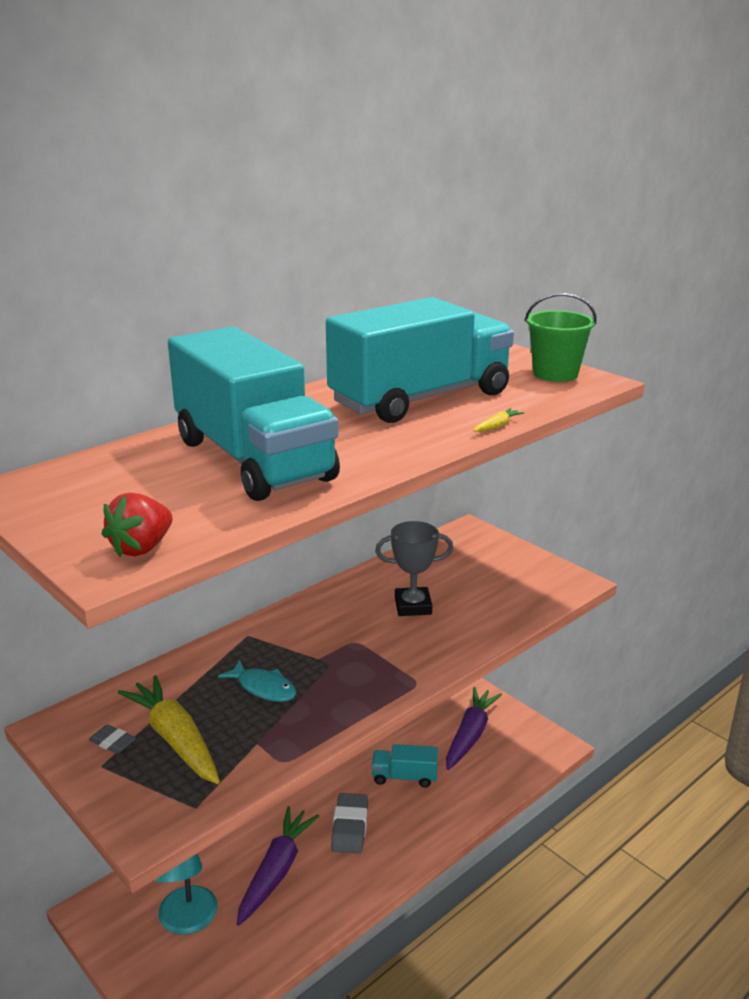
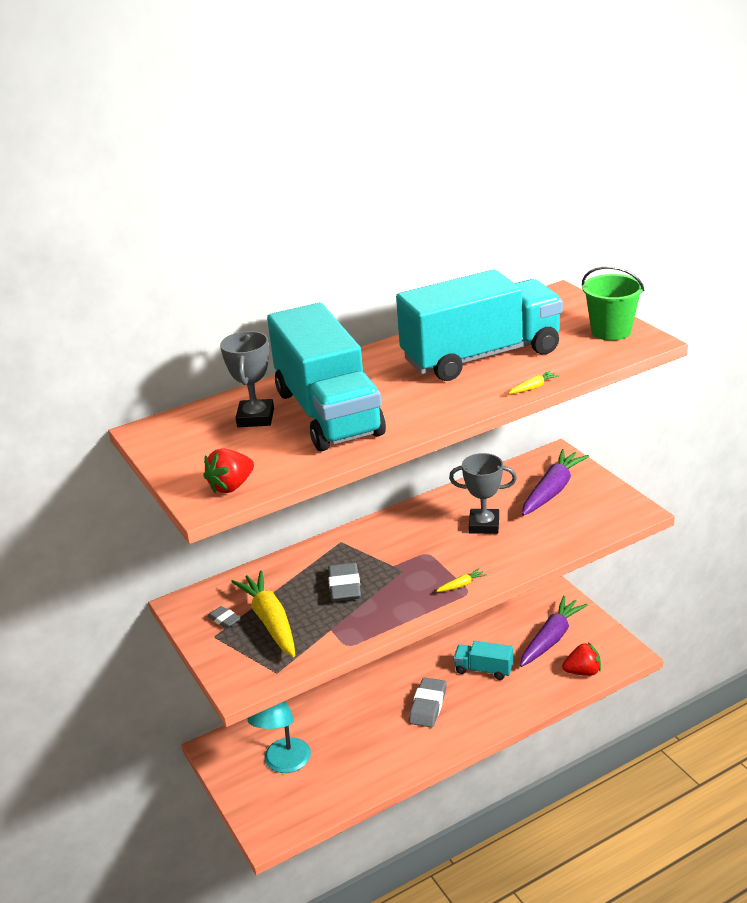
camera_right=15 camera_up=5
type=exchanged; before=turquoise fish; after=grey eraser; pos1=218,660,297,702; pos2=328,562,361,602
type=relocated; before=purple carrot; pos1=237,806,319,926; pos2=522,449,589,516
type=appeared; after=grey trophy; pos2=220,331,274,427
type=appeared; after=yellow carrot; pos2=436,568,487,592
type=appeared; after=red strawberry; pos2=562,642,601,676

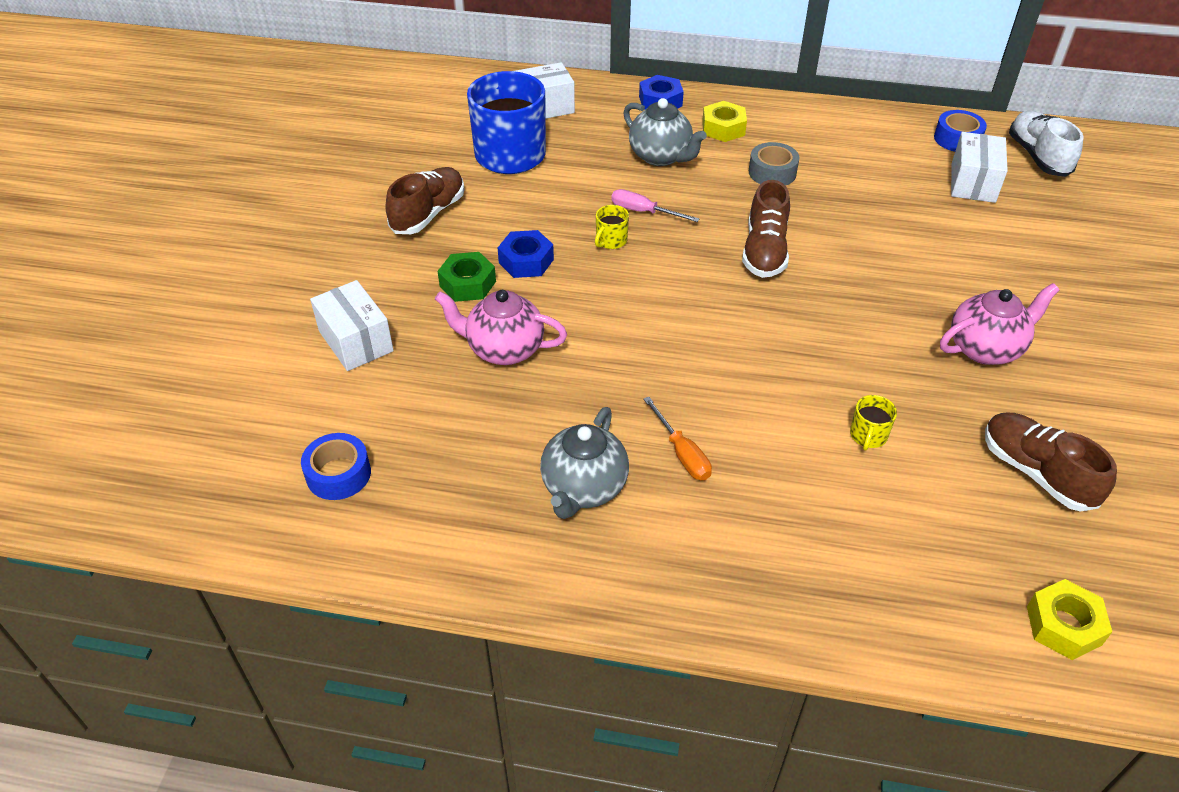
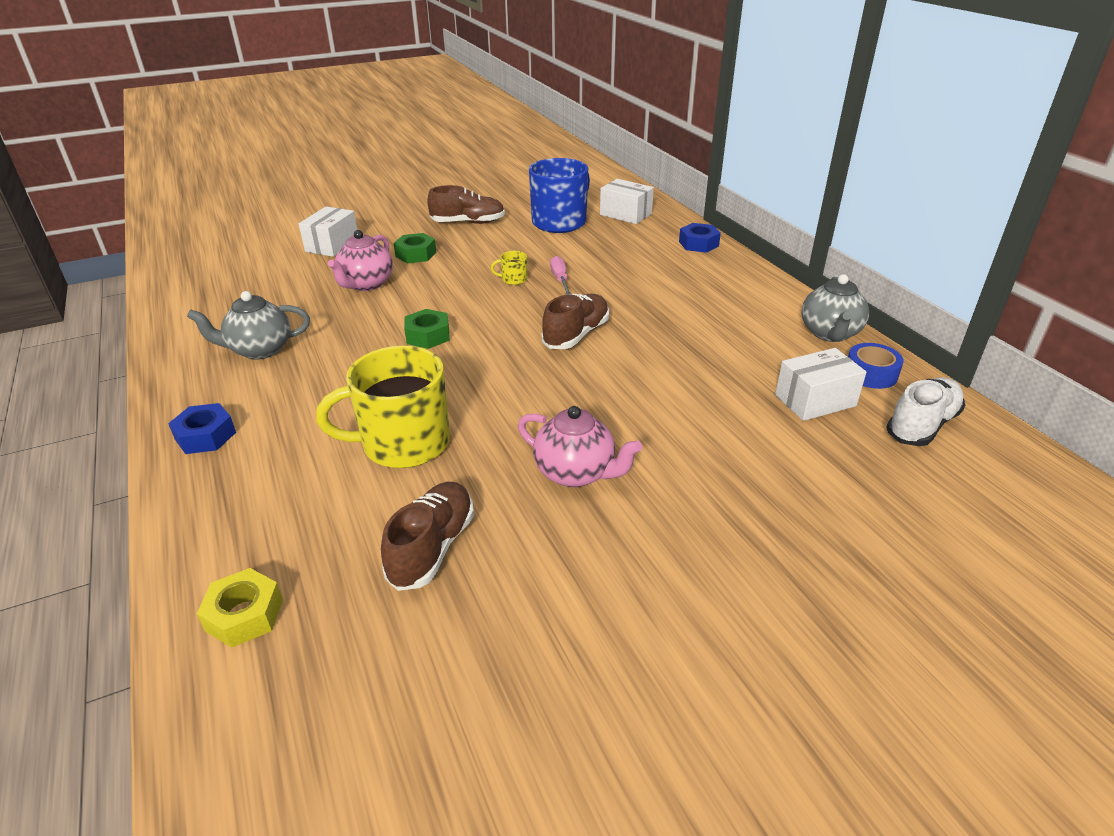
camera_right=55 camera_up=-10
type=missing; before=blue tape; pos1=301,433,371,500
type=spun; before=pink teapot; pos1=435,290,567,365; pos2=328,230,393,291; turn=-135
type=relocated; before=blue nut; pos1=498,230,554,278; pos2=168,403,236,454
type=relocated; before=grey teapot; pos1=623,98,707,166; pos2=802,274,869,342
type=missing; before=orange screwdriver; pos1=643,397,712,480
type=missing; before=yellow nut; pos1=702,101,747,142
type=spun; before=brown shoe; pos1=742,180,790,278; pos2=542,294,609,349; turn=150
type=missing; before=grey tape; pos1=749,142,799,186
type=size; before=yellow mug; pos1=850,395,897,451; pos2=316,346,450,468; scale=2.49
type=appeared; after=green nut; pos2=404,309,450,349

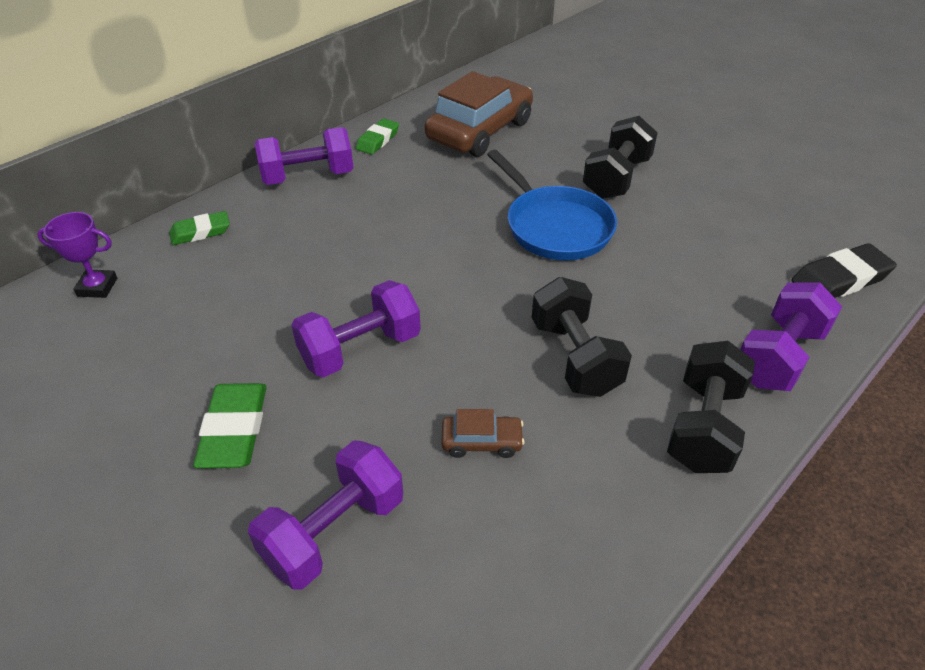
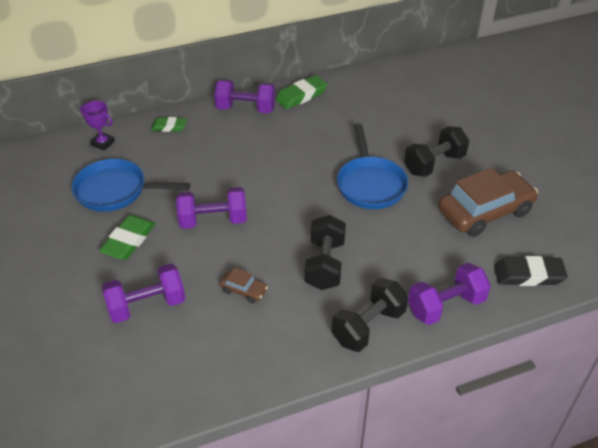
camera_right=25 camera_up=0
type=size; before=green eraser; pos1=356,118,399,154; pos2=275,75,328,109; scale=1.52
type=relocated; before=brown car; pos1=425,71,533,157; pos2=438,168,538,237
type=appeared; after=blue pan; pos2=72,159,190,212

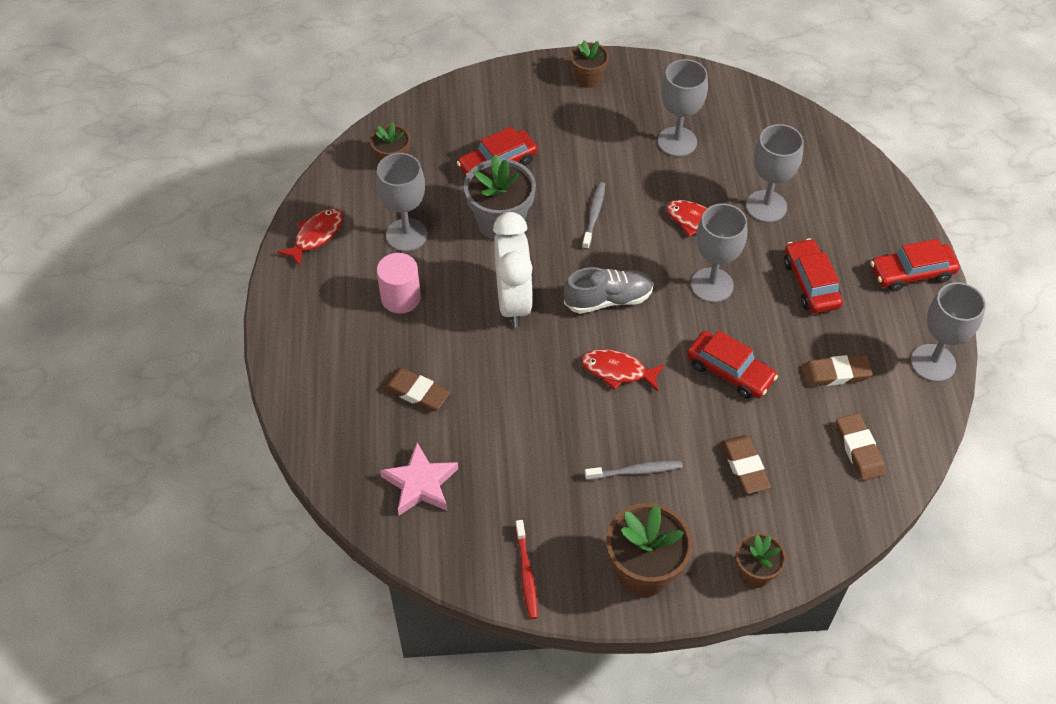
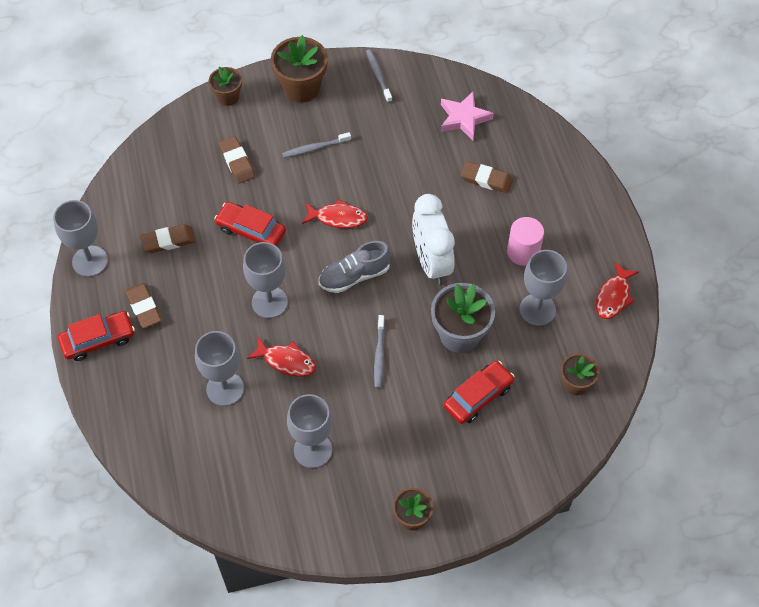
camera_right=170 camera_up=5
type=colour; before=red toothbrush; after=grey toothbrush; pos1=515,520,538,619; pos2=366,49,392,103
type=missing; before=red car; pos1=784,238,843,313
type=relocated; before=brown eraser; pos1=836,413,885,481; pos2=125,283,162,328

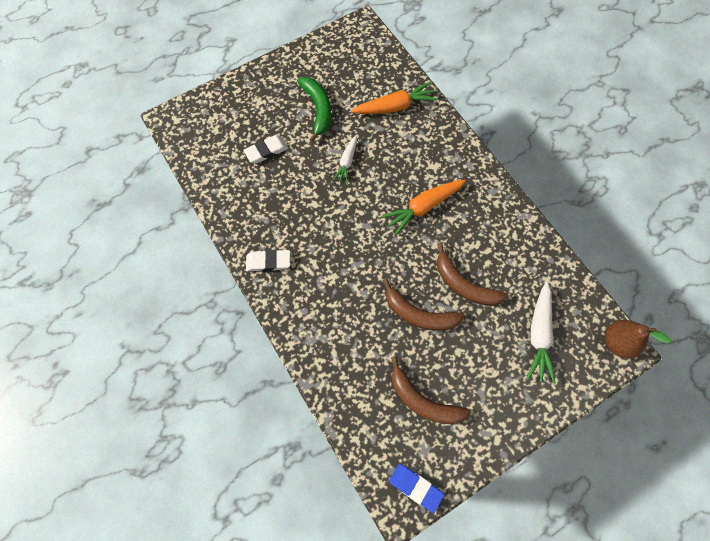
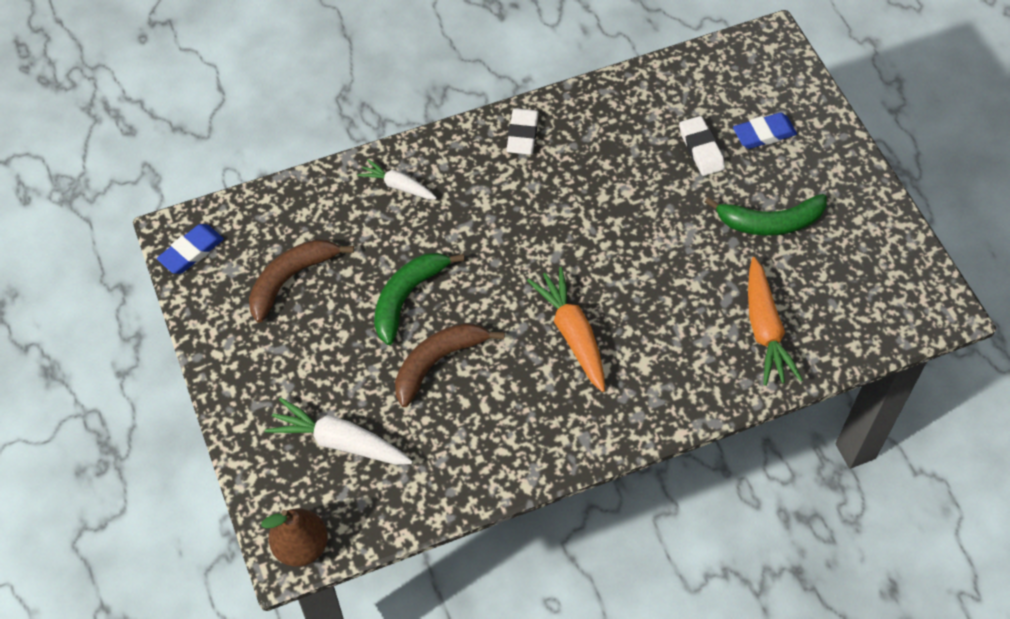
camera_right=100 camera_up=-10
type=relocated; before=white carrot; pos1=333,136,357,184; pos2=357,159,437,199
type=colour; before=brown banana; after=green banana; pos1=382,278,465,331; pos2=374,252,465,345
type=appeared; after=blue eraser; pos2=733,113,797,149

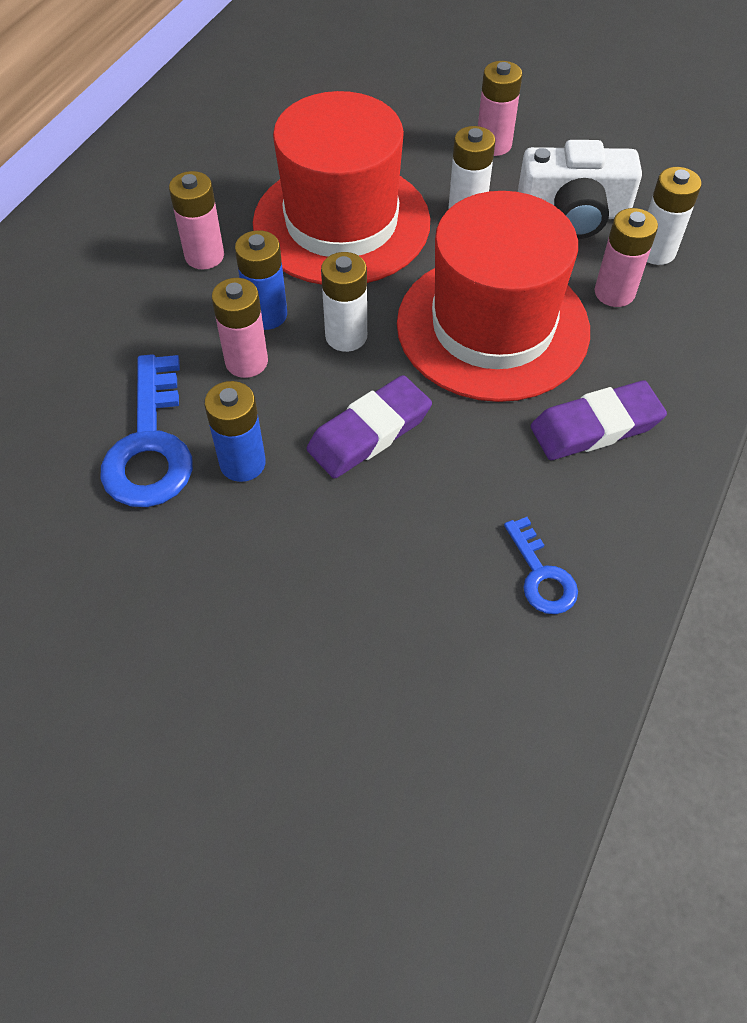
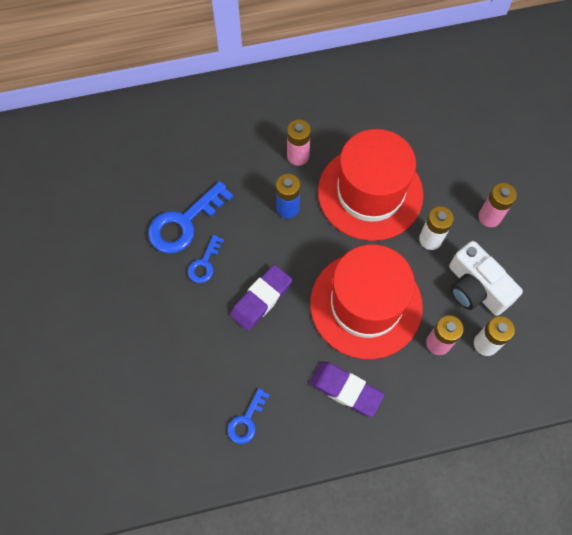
camera_right=50 camera_up=10
type=exchanged; before=blue battery; after=blue key; pos1=204,381,266,482; pos2=188,235,224,283
type=missing; before=pink battery; pos1=212,278,268,378
type=spun; before=purple eraser; pos1=307,375,432,479; pos2=230,265,292,331; turn=-60
type=missing; before=white battery; pos1=321,252,367,352

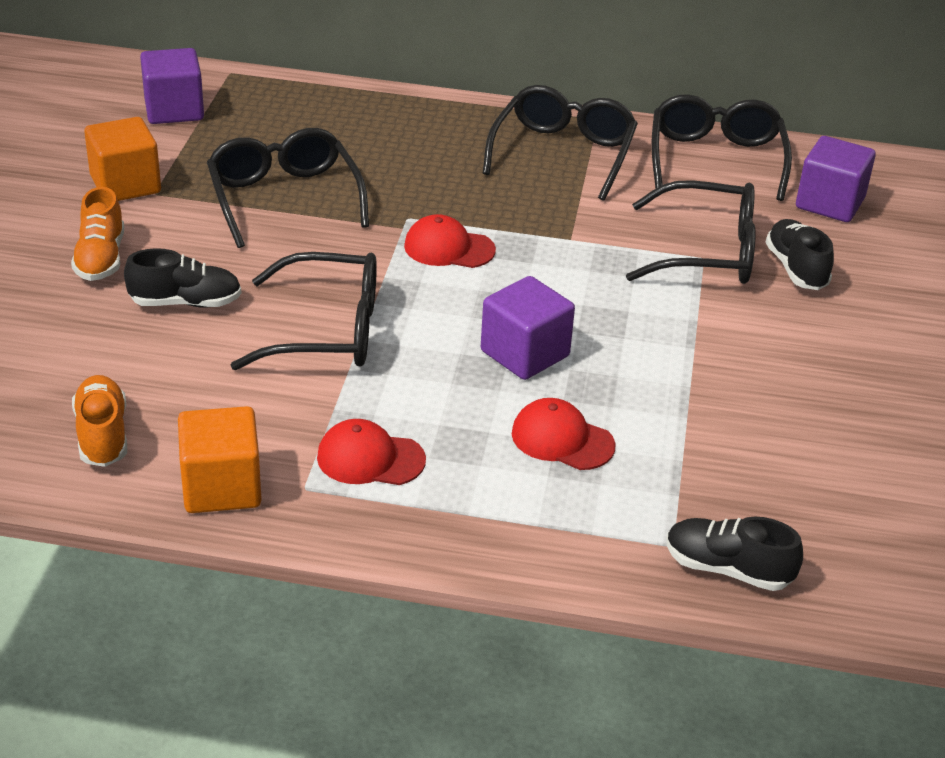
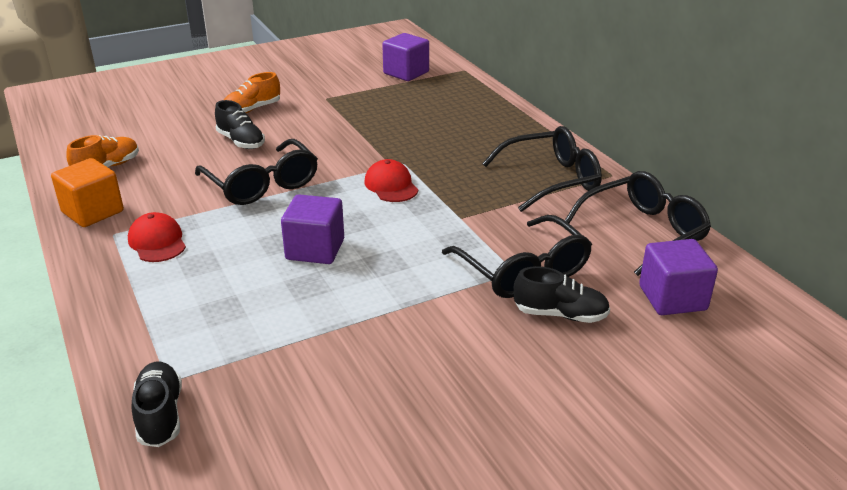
camera_right=55 camera_up=-5
type=missing; before=orange cube; pos1=84,117,161,201
type=missing; before=black glasses; pos1=207,128,369,248
type=missing; before=red cap; pos1=512,398,615,470
type=spun; before=black shoe; pos1=765,219,834,290; pos2=513,266,610,323; turn=60

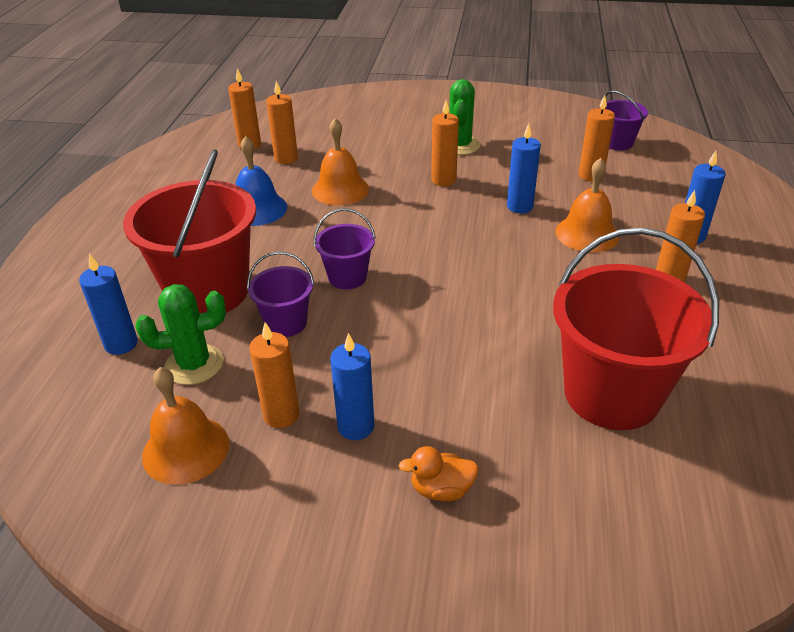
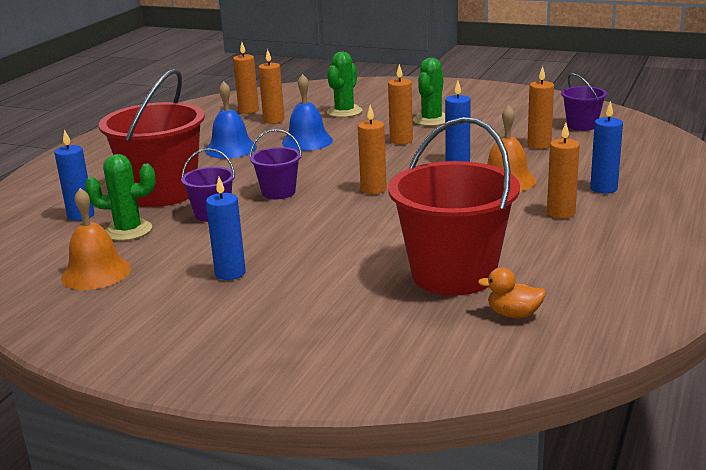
camera_right=15 camera_up=-15
type=relocated; before=orange candle; pos1=249,322,299,428; pos2=358,105,387,194
type=colour; before=orange bell; after=blue bell; pos1=312,118,369,205; pos2=282,74,333,151
type=relocated; before=orange duck; pos1=399,446,479,501; pos2=478,268,546,318
type=appeared; after=green cactus; pos2=327,52,362,117

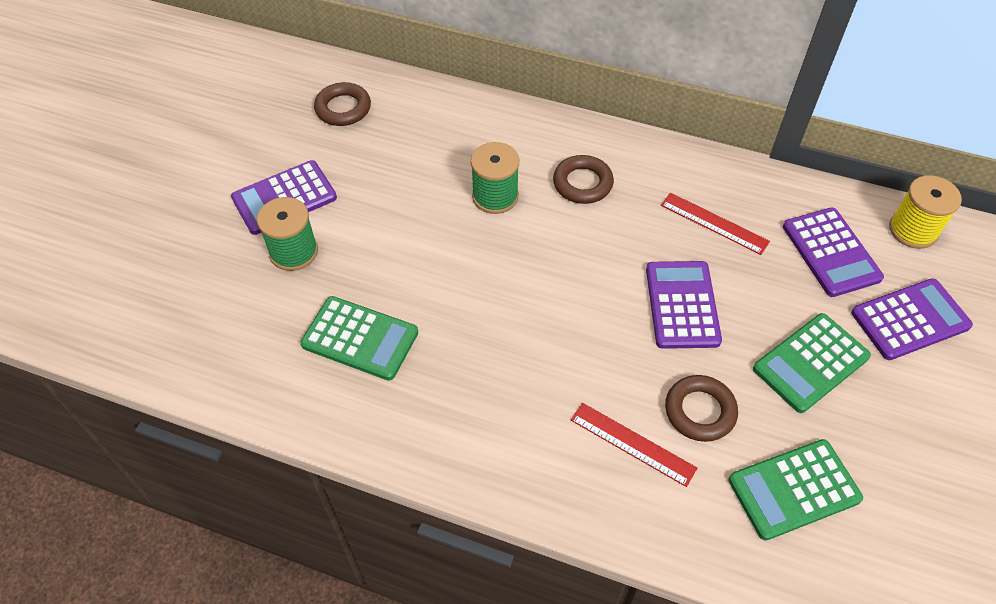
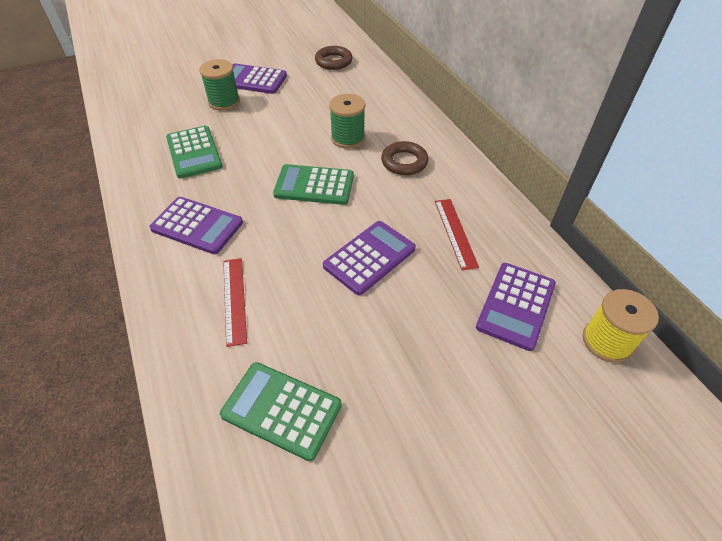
camera_right=45 camera_up=-5
type=missing; before=brown ring; pos1=665,375,738,442
type=relocated; before=green calculator; pos1=753,313,871,413; pos2=273,164,354,205
type=relocated; before=purple calculator; pos1=851,278,973,360; pos2=149,197,243,254

